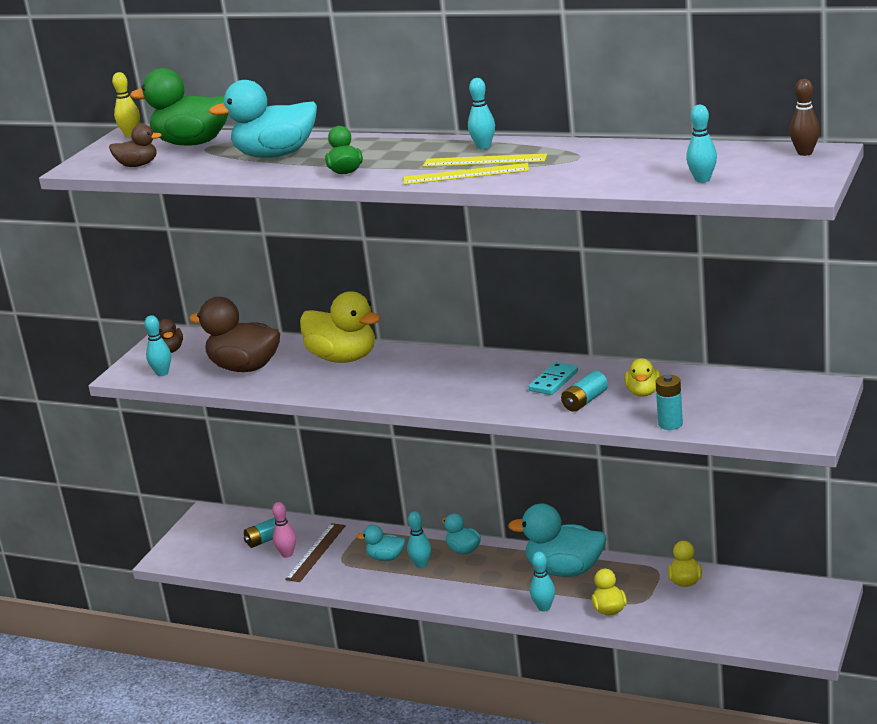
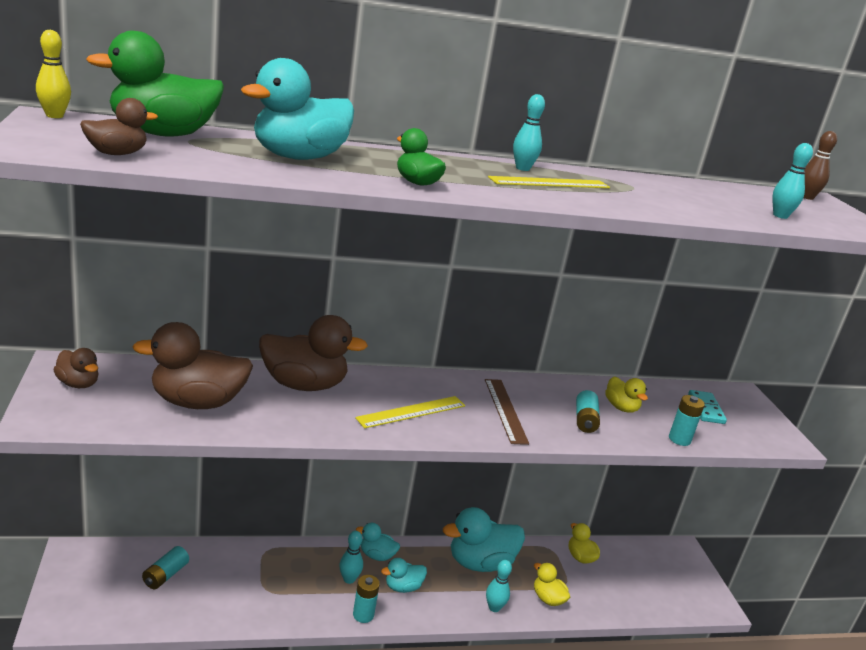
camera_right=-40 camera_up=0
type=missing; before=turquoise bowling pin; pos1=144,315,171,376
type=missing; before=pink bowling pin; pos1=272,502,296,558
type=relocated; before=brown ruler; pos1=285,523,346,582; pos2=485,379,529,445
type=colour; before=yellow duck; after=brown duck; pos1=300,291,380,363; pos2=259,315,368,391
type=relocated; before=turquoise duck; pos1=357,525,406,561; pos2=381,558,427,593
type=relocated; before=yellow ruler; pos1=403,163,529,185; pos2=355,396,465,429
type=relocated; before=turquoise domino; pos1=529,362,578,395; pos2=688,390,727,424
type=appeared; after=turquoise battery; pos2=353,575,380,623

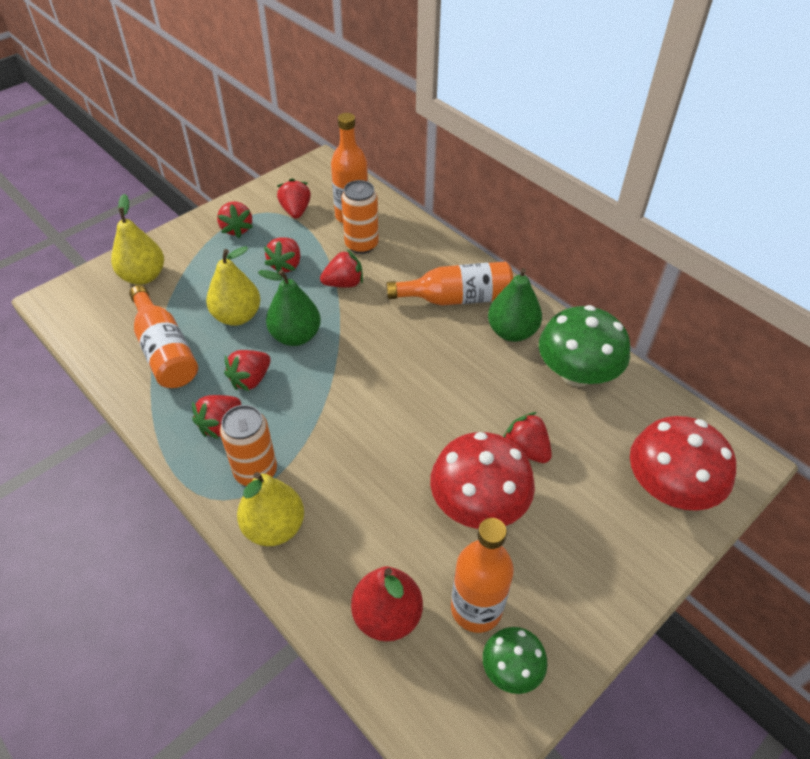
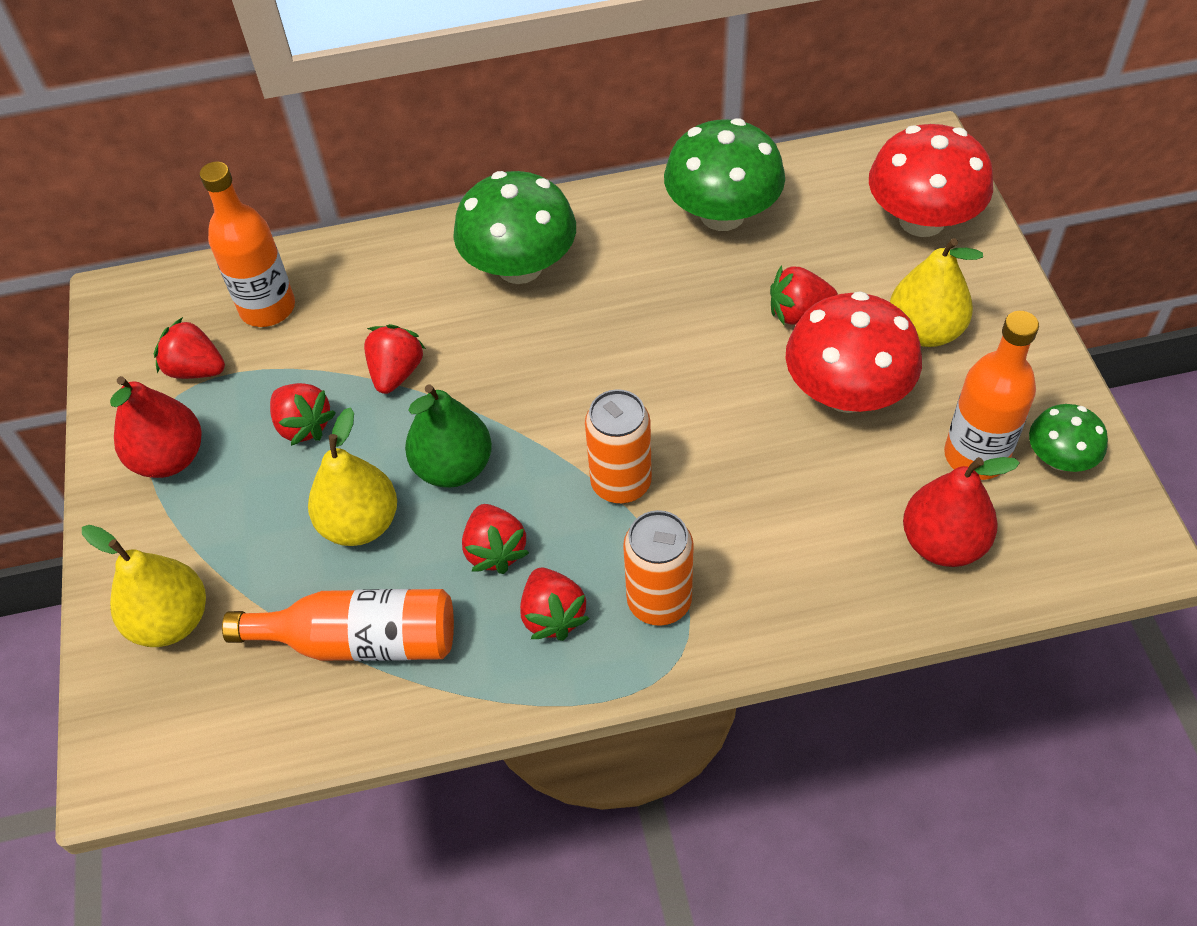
camera_right=-55 camera_up=5
type=exchanged; before=red strawberry; after=red pear; pos1=217,202,253,238; pos2=110,376,202,478
type=relocated; before=yellow pear; pos1=237,472,304,546; pos2=890,238,983,347
type=relocated; before=orange can; pos1=341,180,379,254; pos2=585,389,652,504
type=exchanged; before=orange bottle; after=green mushroom; pos1=386,261,513,306; pos2=453,171,576,284
type=missing; before=green pear; pos1=488,268,542,342

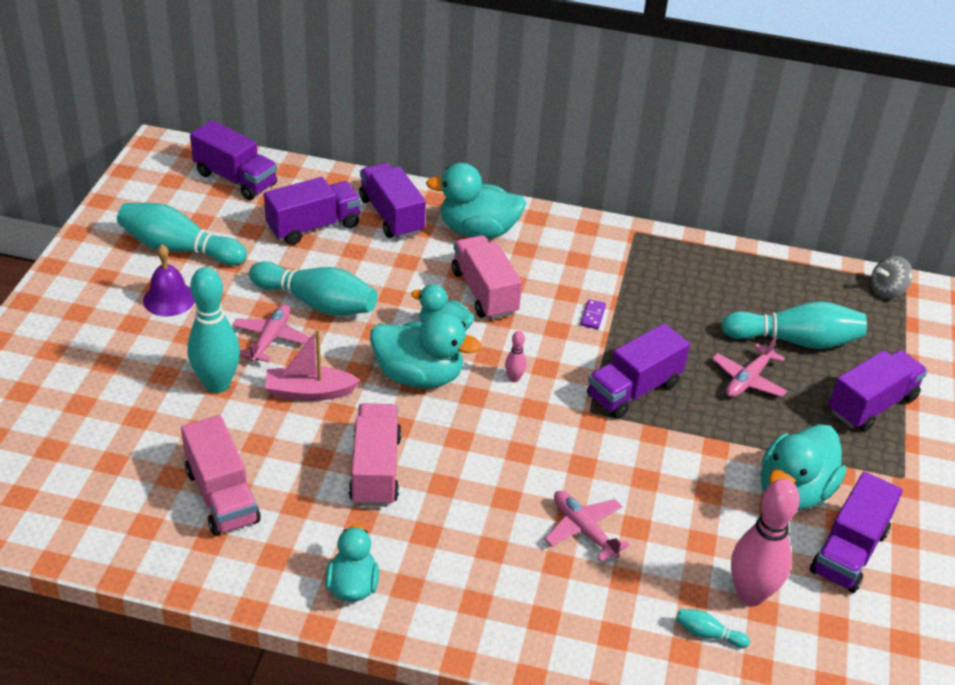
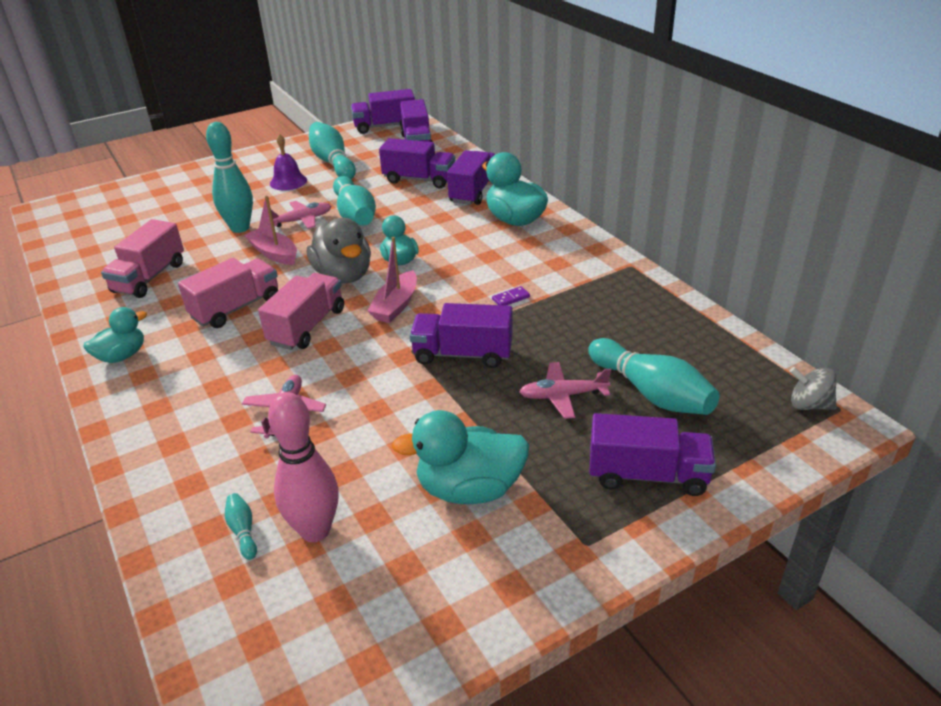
camera_right=50 camera_up=-5
type=colour; before=turquoise duck; after=grey duck; pos1=370,312,481,388; pos2=307,218,371,283
type=relocated; before=pink truck; pos1=452,235,522,320; pos2=258,273,344,350
type=exchanged; before=pink bowling pin; after=pink boat; pos1=505,331,527,382; pos2=368,237,417,323
type=relocated; before=purple truck; pos1=810,472,903,593; pos2=351,89,415,134

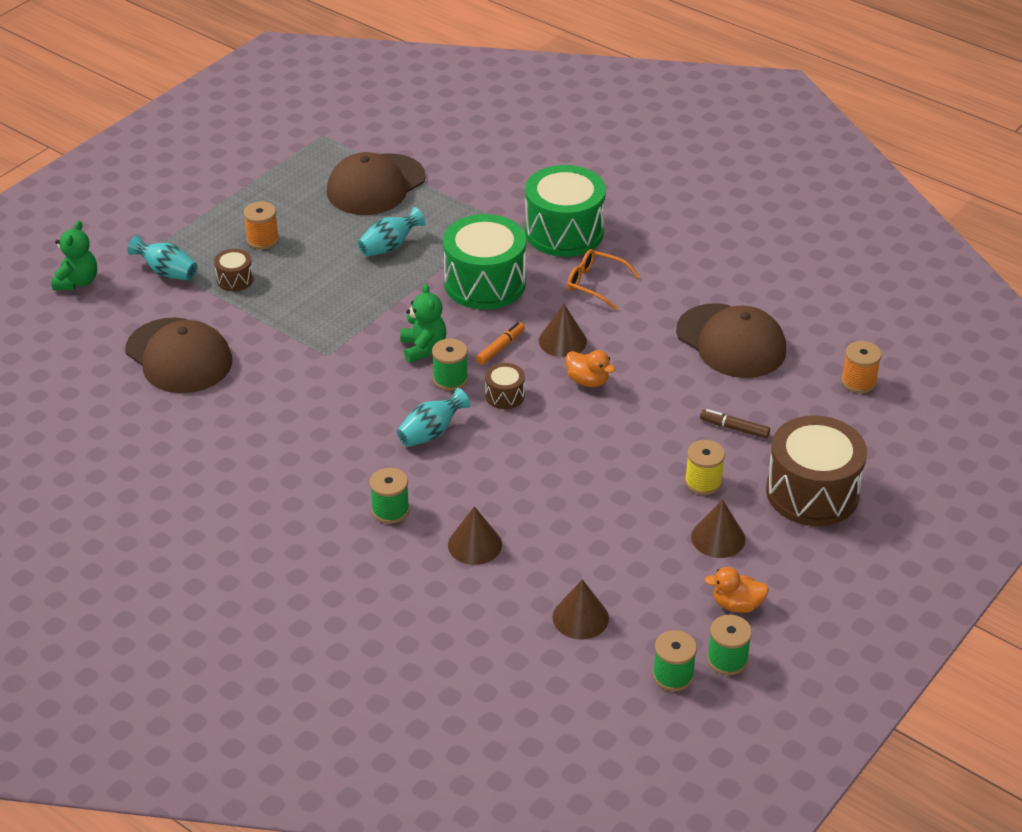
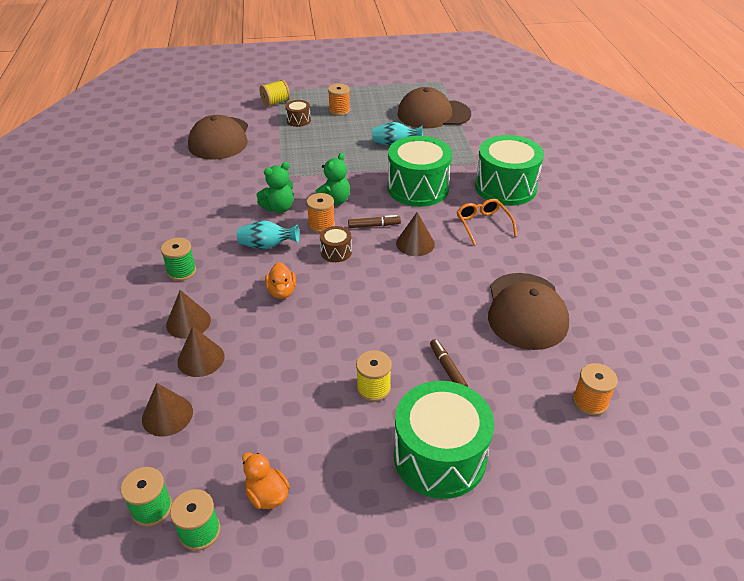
camera_right=45 camera_up=0
type=relocated; before=green teddy bear; pos1=51,220,97,290; pos2=256,162,294,213
type=exchanged; before=turquoise vase; after=yellow spool; pos1=127,235,198,280; pos2=260,80,290,107
type=colour; before=green spool; after=orange spool; pos1=432,338,468,391; pos2=307,193,335,233
type=colour; before=orange marker; after=brown marker; pos1=476,322,525,365; pos2=348,215,401,228
type=relocated; before=orange duck; pos1=566,350,615,387; pos2=265,262,296,299
type=relocated; before=brown cone; pos1=691,499,745,558; pos2=177,326,225,377
type=colour; before=brown drum; after=green drum; pos1=766,415,867,526; pos2=394,381,494,499

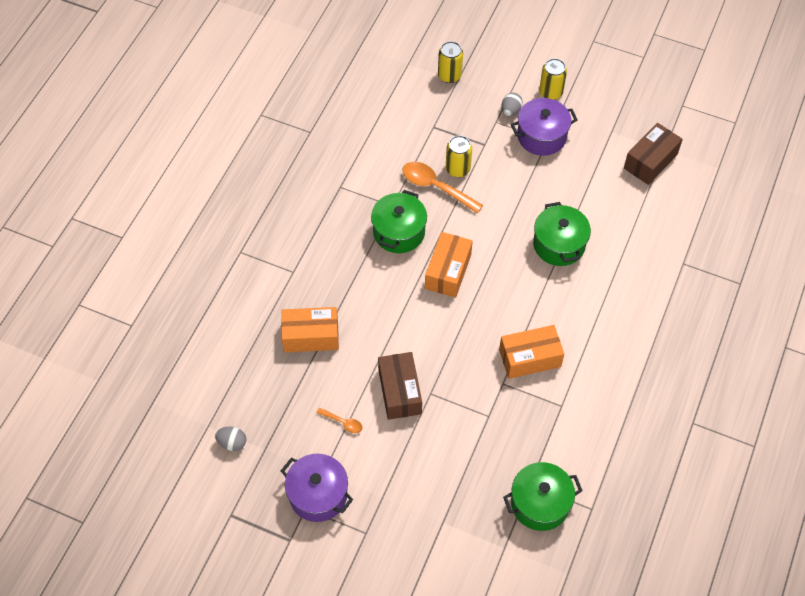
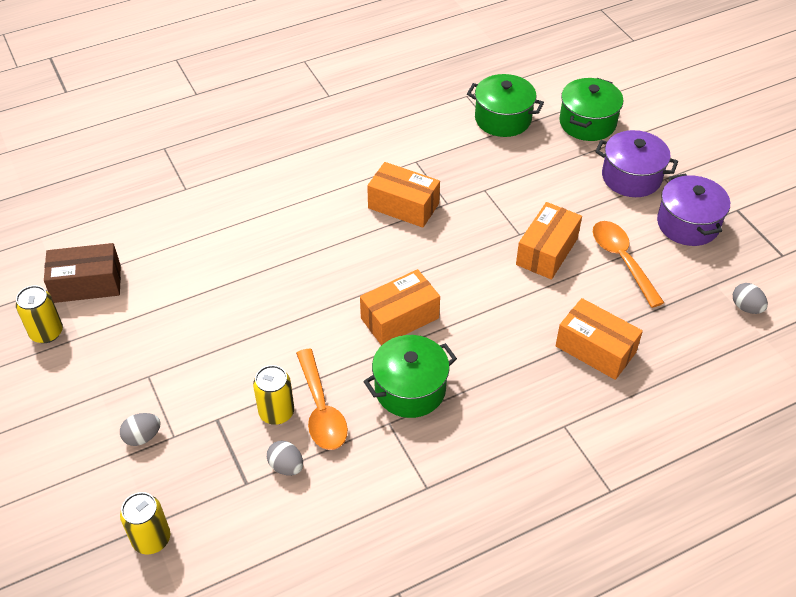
camera_right=-140 camera_up=-10
type=size; before=orange spoon; pos1=317,408,363,433; pos2=593,221,664,308; scale=2.0
type=colour; before=brown box; after=orange box; pos1=378,352,422,420; pos2=516,202,582,280
type=relocated; before=purple pot; pos1=511,98,577,156; pos2=595,130,678,197
type=relocated; before=green pot; pos1=533,202,591,266; pos2=559,78,623,141
type=relocated; before=yellow can; pos1=539,58,567,100; pos2=16,285,63,343
type=appeared; after=grey egg; pos2=267,441,303,476

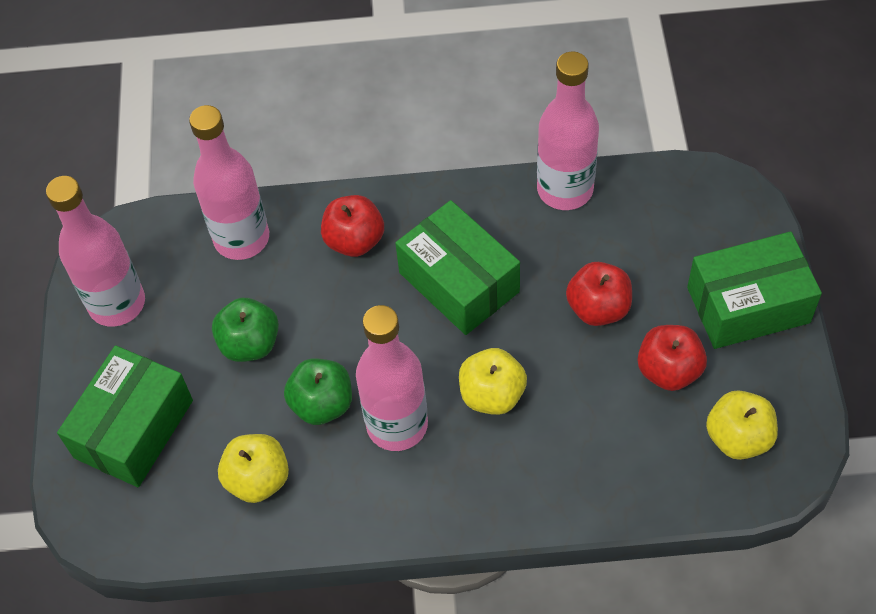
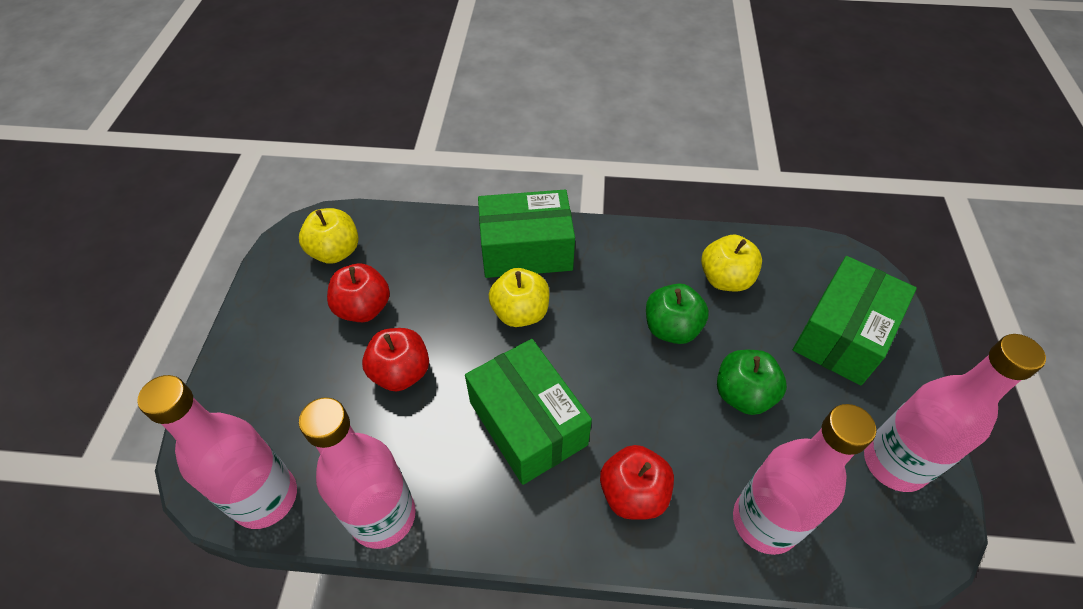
camera_right=-175 camera_up=-5
type=relocated; before=pink bottle; pos1=356,305,428,451; pos2=137,375,297,529
type=relocated; before=green box; pos1=687,231,822,349; pos2=478,190,575,278

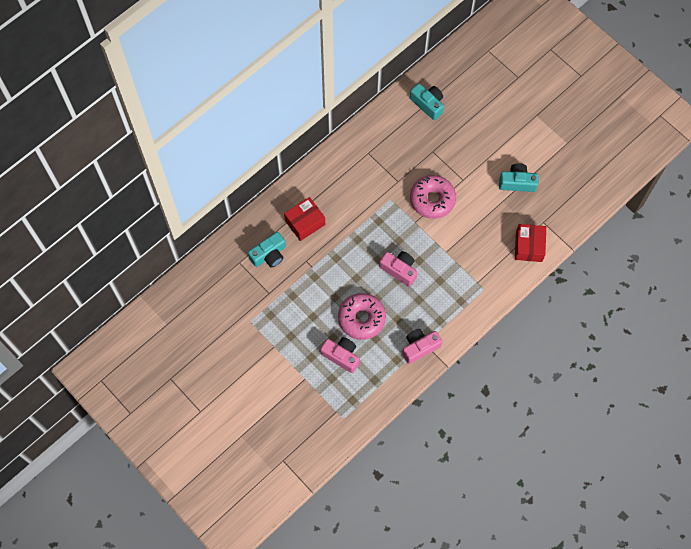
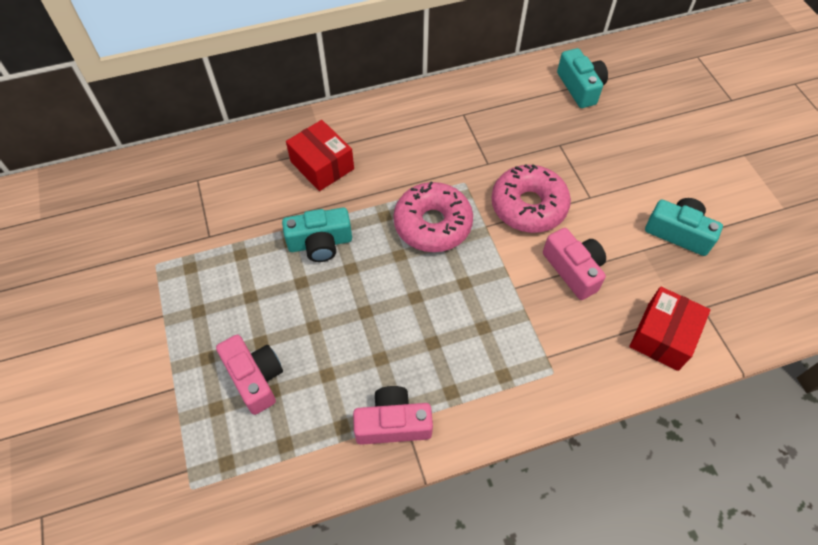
camera_right=25 camera_up=-10
type=relocated; before=turquoise camera; pos1=248,232,286,268; pos2=282,208,352,262
type=spun; before=red box; pos1=284,197,325,241; pos2=286,120,354,191; turn=60
type=relocated; before=pink donut; pos1=338,293,386,340; pos2=393,181,473,252
type=relocated; before=pink camera; pos1=379,251,418,287; pos2=543,228,606,300

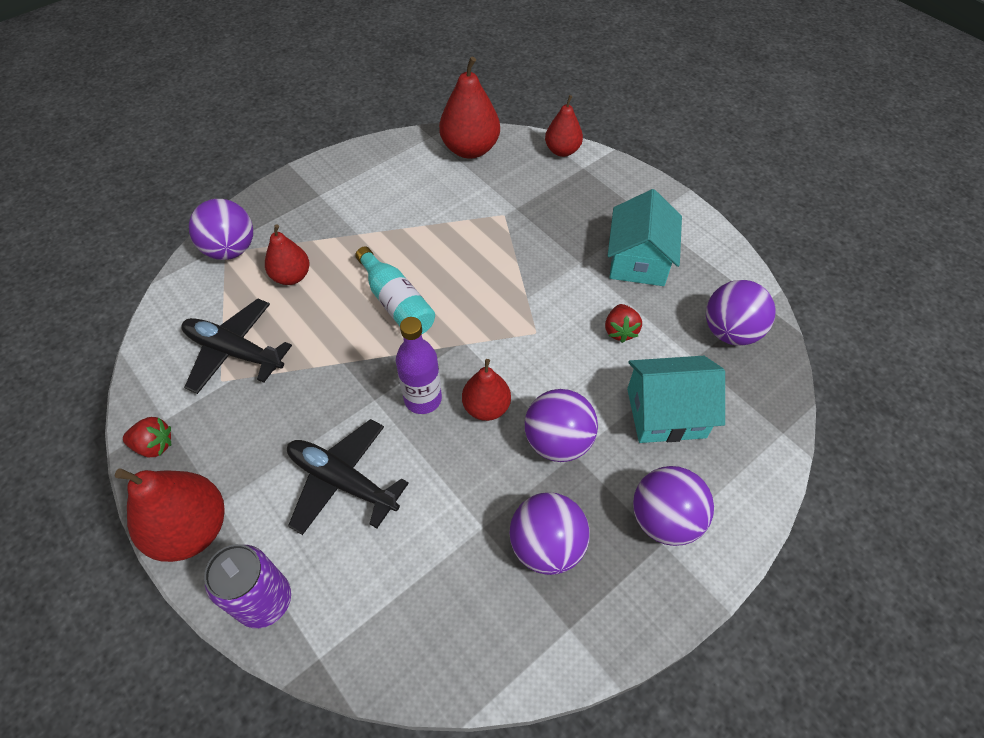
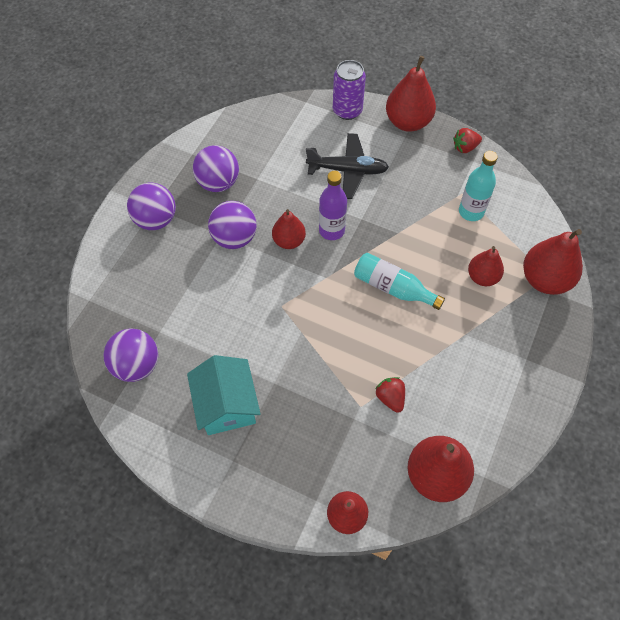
camera_right=155 camera_up=5
type=exchanged; before=black plane; after=turquoise bottle; pos1=182,299,292,394; pos2=459,151,498,221
type=exchanged; before=purple ball; after=red pear; pos1=189,199,253,260; pos2=523,229,583,295
type=relocated; before=red strawberry; pos1=605,304,642,343; pos2=375,377,405,413
type=missing; before=turquoise house; pos1=627,356,725,443

